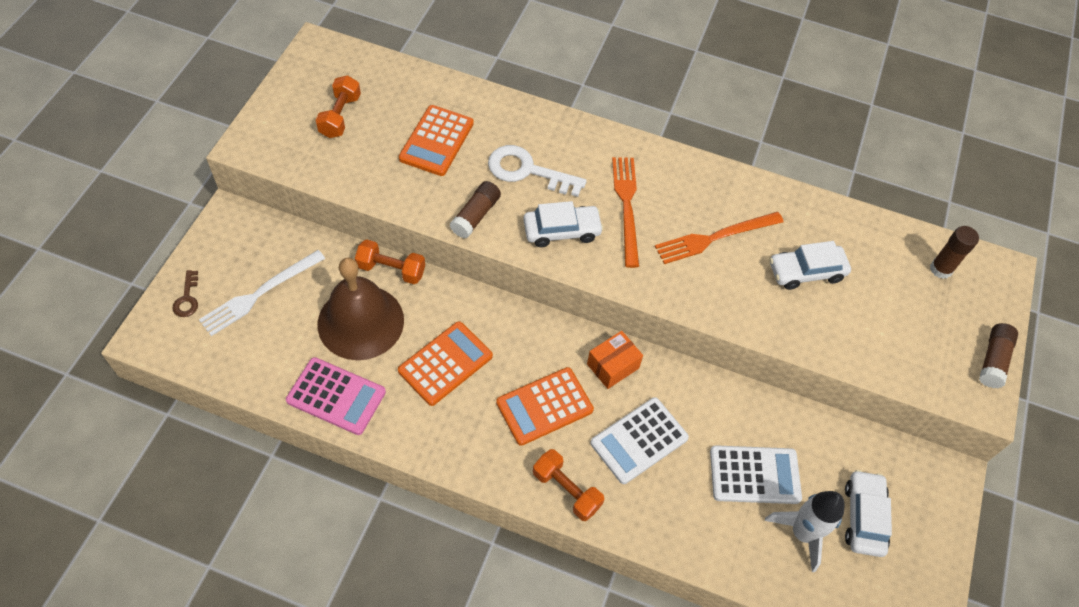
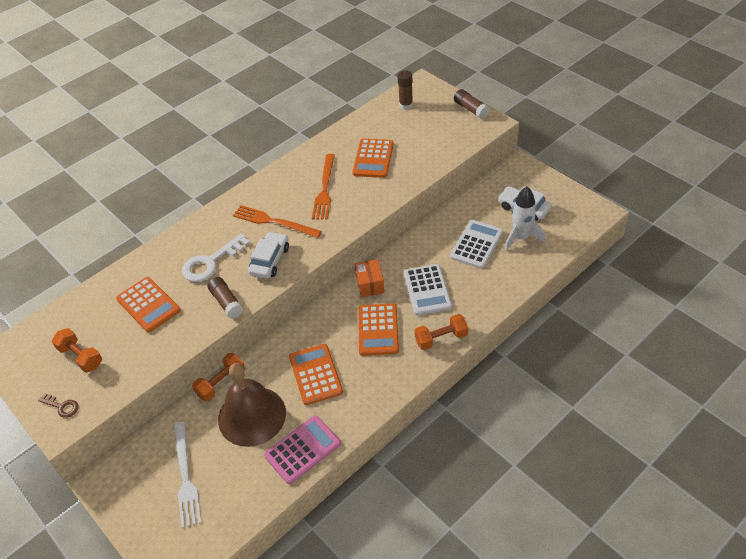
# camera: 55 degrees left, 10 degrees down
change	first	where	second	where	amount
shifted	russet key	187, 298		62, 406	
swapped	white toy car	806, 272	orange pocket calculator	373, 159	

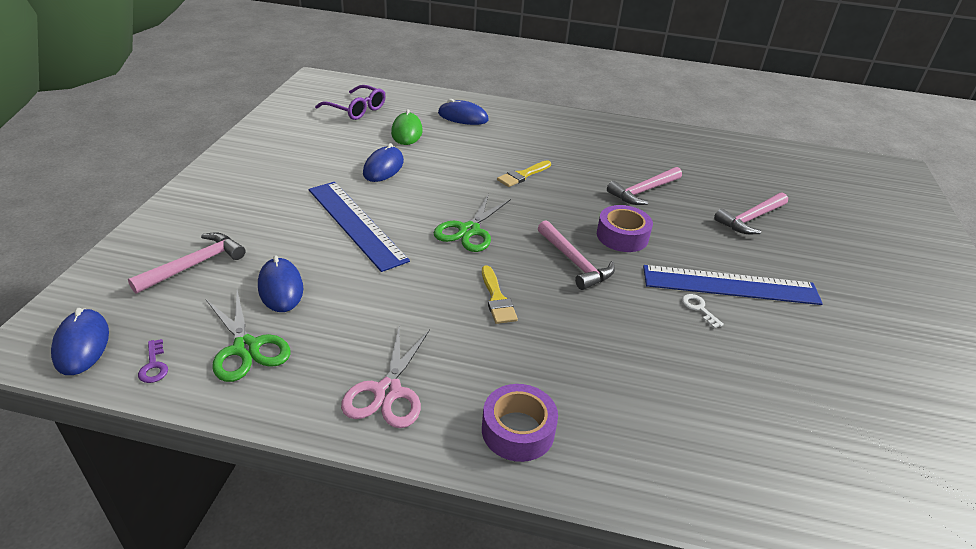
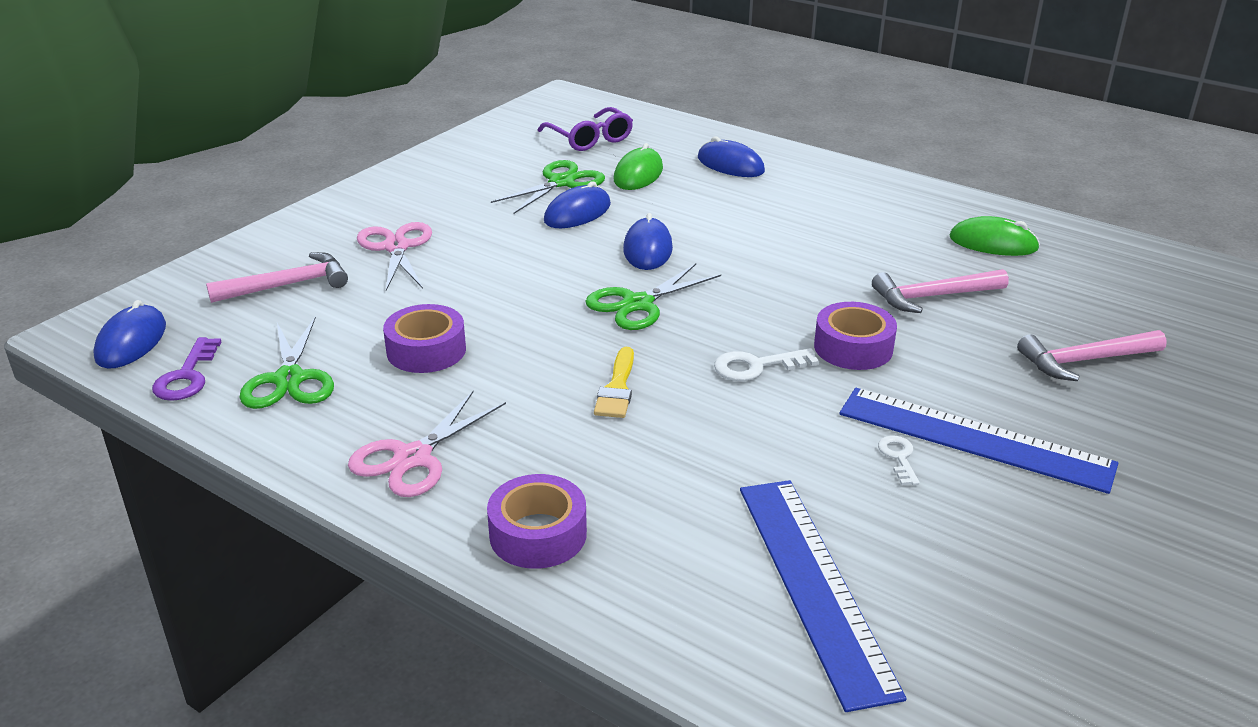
# camera: 25 degrees right, 5 degrees down
change	first	where	second	where	amount
gone	golden paint brush	522, 175			
new			pink pair of scissors	396, 247	
new			violet roll of tape	426, 350	
new			green pair of scissors	561, 182	
new			green computer mouse	993, 243	
shifted	blue computer mouse	280, 288		647, 249	
shifted	blue measuring stick	356, 224		814, 585	
swapped	pink claw hammer	574, 262	white key	756, 366	
scaled	violet key	154, 365		187, 376	x1.55

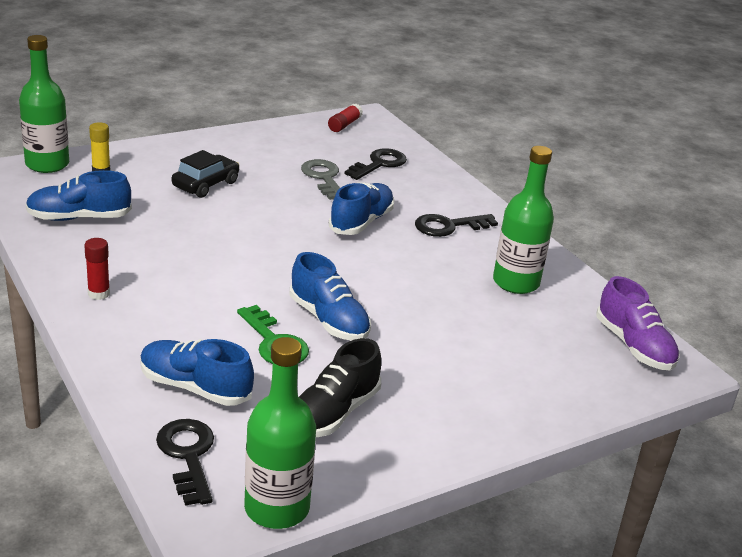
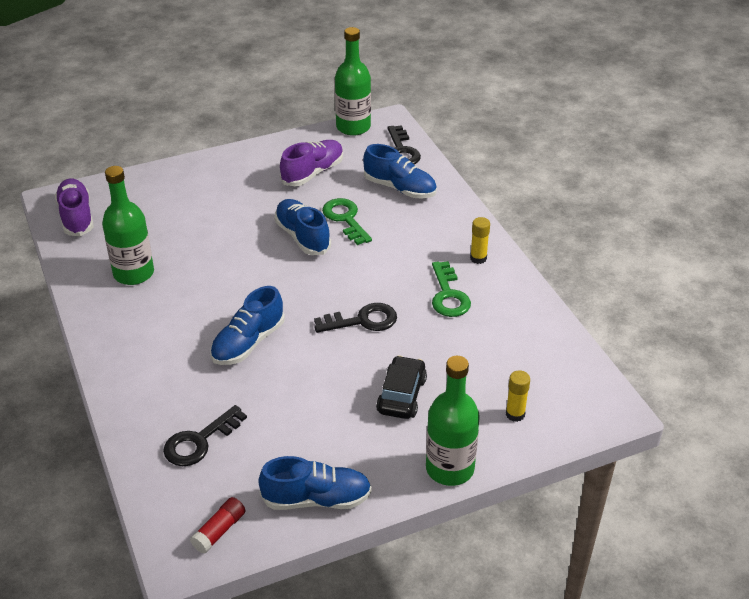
# camera: 170 degrees left, 10 degrees up
change	first	where	second	where	amount
gone	grey key	323, 178			
new			green key	448, 295	
shifted	green flask	47, 164		450, 468	
shifted	blue sneaker	79, 218		316, 499	
shifted	ebony key	449, 226		362, 321	
repainted	crimson glue	99, 294	golden glue	478, 258	
repainted	ebony sneaker	333, 413	violet sneaker	313, 173	
rotated	ebony toy car	205, 184		401, 395	150 degrees clockwise

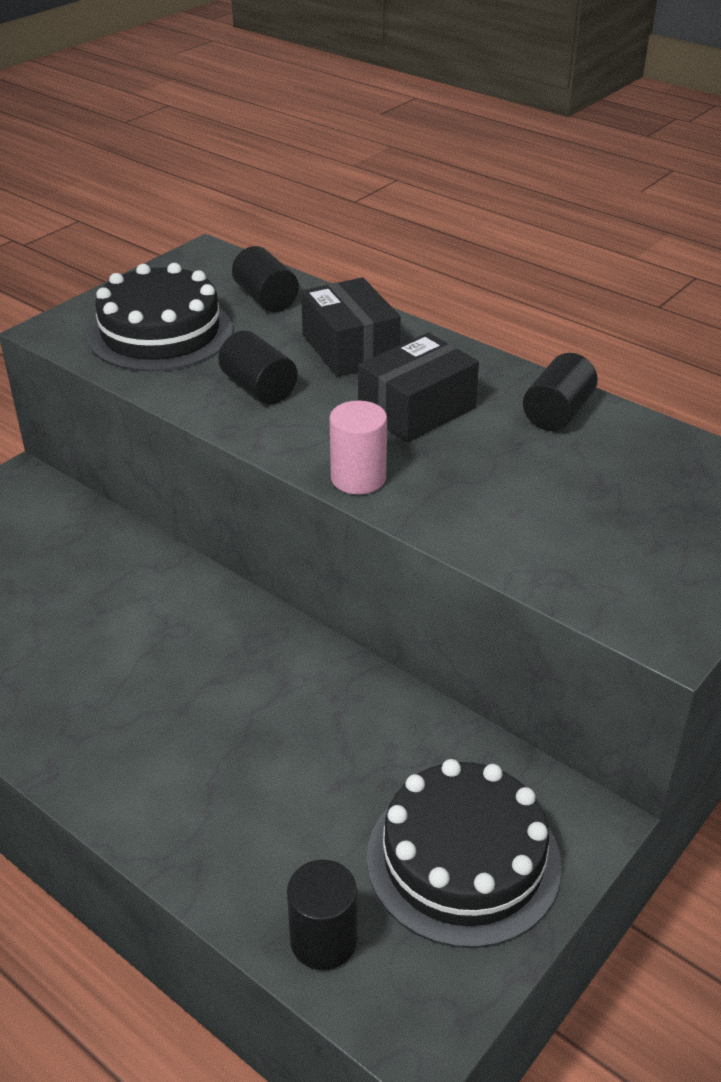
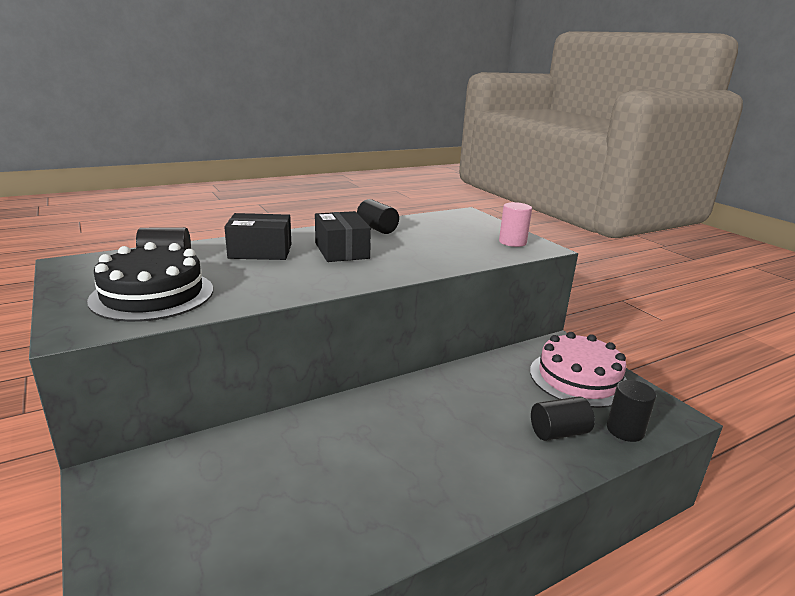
# camera: 70 degrees left, 15 degrees down
change	first	where	second	where	amount
shifted	ebony cylinder	259, 388		558, 432	
shifted	pink cylinder	358, 478		512, 242	
repainted	ebony gateau	463, 860	pink gateau	578, 378	

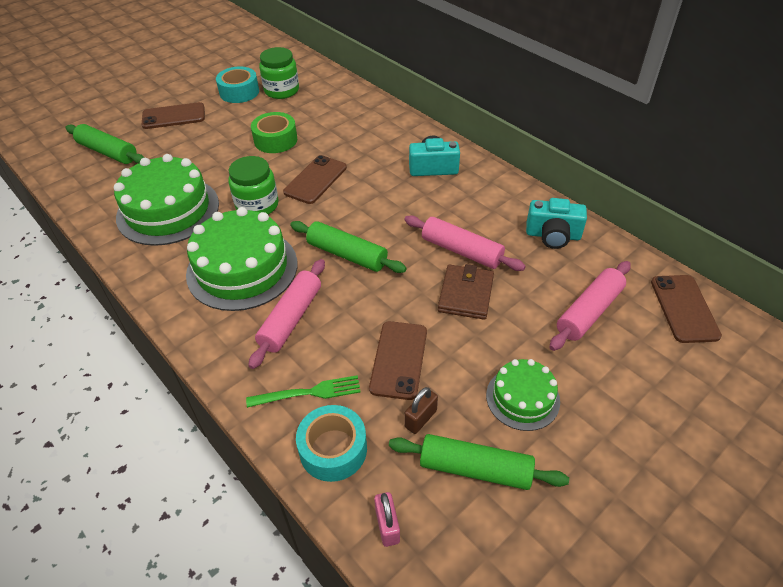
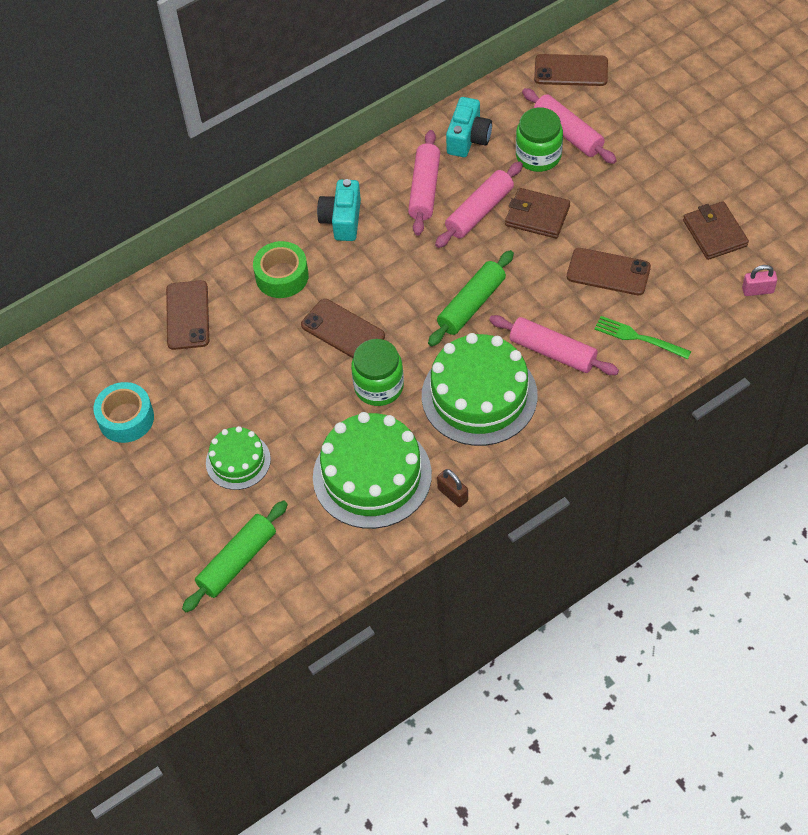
# camera: 80 degrees left, 10 degrees up
change	first	where	second	where	amount
gone	teal roll of tape	333, 449			
new			pink pastry roller	425, 189	
shifted	russet phone	173, 116		187, 315	
shifted	green roll of tape	275, 140		282, 276	
shifted	green jam jar	281, 90		538, 156	
shifted	russet lock	420, 419		452, 494	
shifted	green gateau	522, 398		238, 461	
swapped	green pastry roller	475, 469	russet wallet	714, 233	
rotated	green table fork	309, 392		638, 338	60 degrees counterclockwise

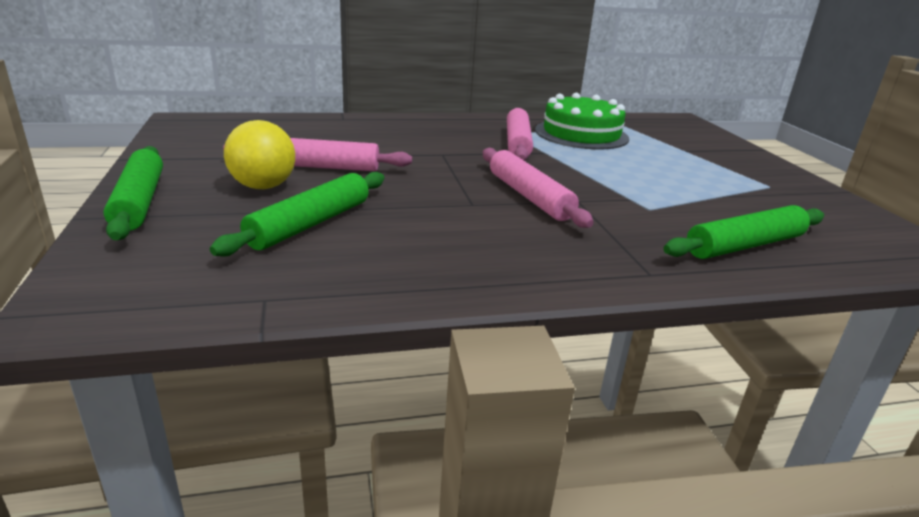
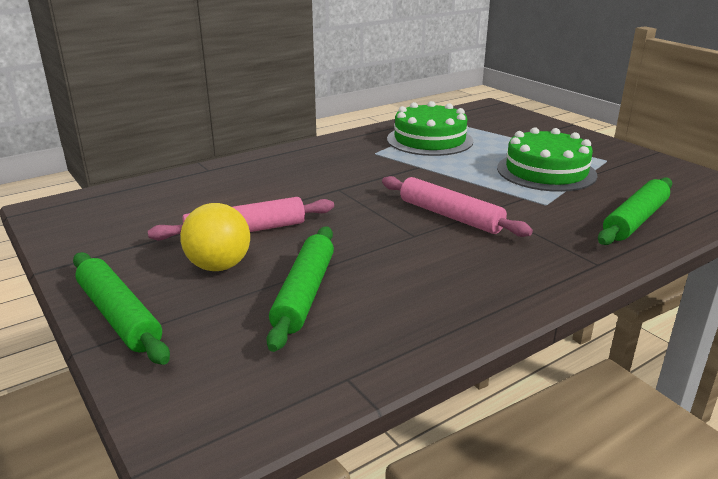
# camera: 20 degrees left, 0 degrees up
change	first	where	second	where	amount
gone	pink pastry roller	517, 143			
new			green gateau	546, 171	

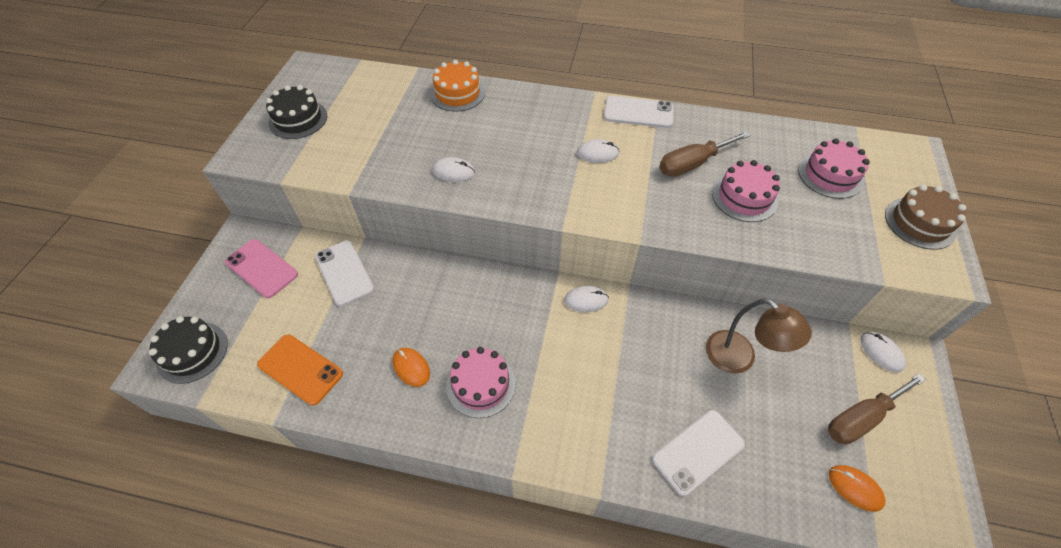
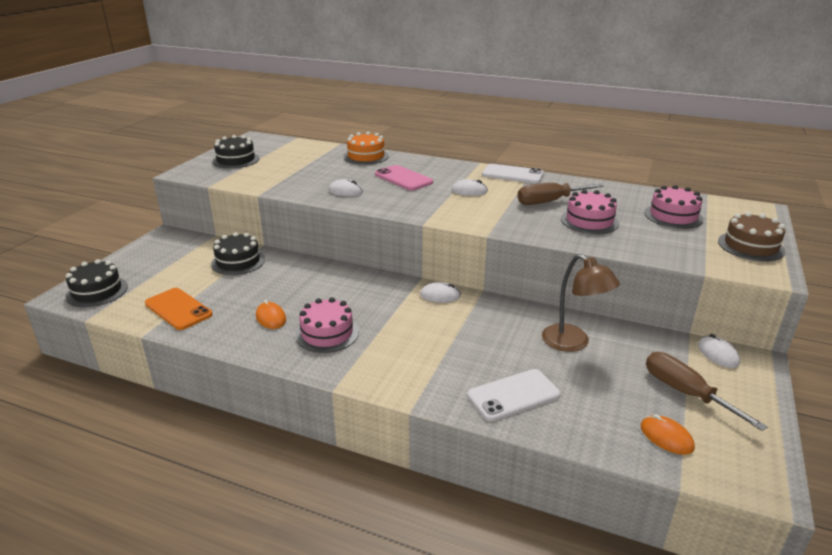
# camera: 10 degrees right, 25 degrees down
change	first	where	second	where	amount
shifted	pink phone	262, 268		403, 178	
swapped	white phone	344, 273	ebony gateau	238, 261	
rotated	russet flat screwdriver	861, 418		685, 393	75 degrees clockwise

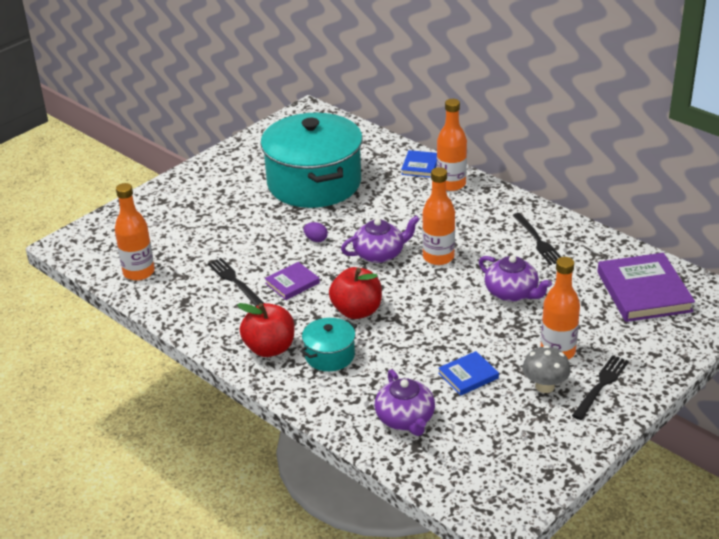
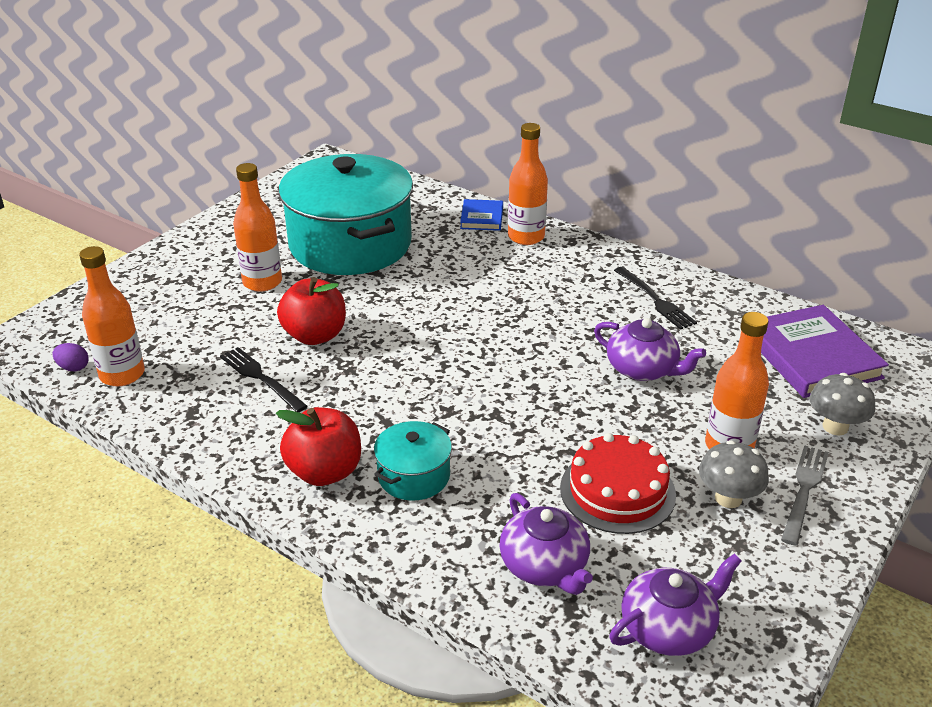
# camera: 10 degrees left, 0 degrees up
change	first	where	second	where	amount
gone	violet hardback	292, 283			
new			grey toadstool	835, 427	
shifted	violet egg shape	316, 239		73, 367	
shifted	crimson apple	357, 311		315, 335	
shifted	violet china teapot	380, 254		669, 628	
shifted	orange flask	438, 257		262, 282	
swapped	blue hardback	468, 376	crimson gateau	617, 491	
repainted	ebony table fork	601, 385	grey table fork	804, 489	

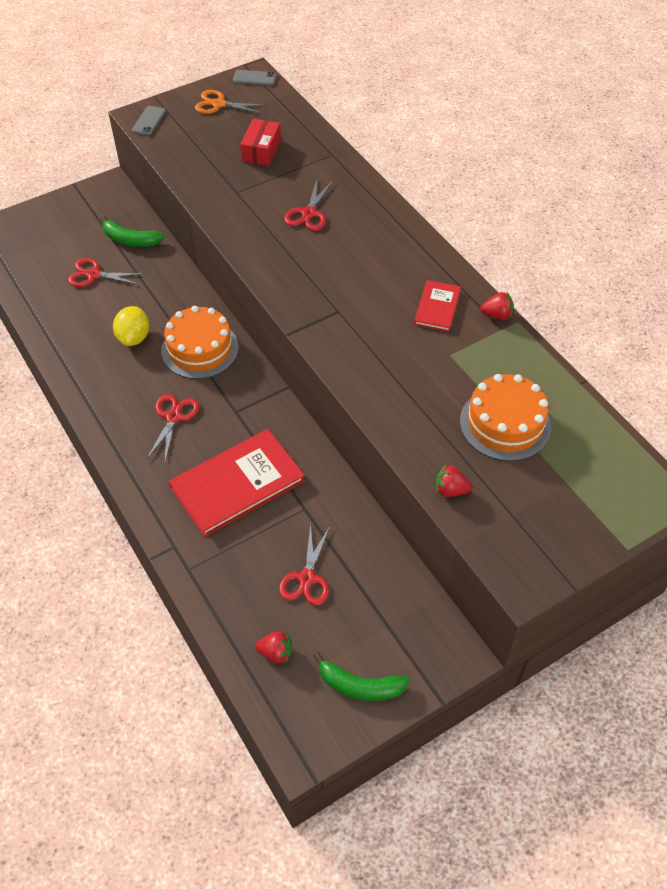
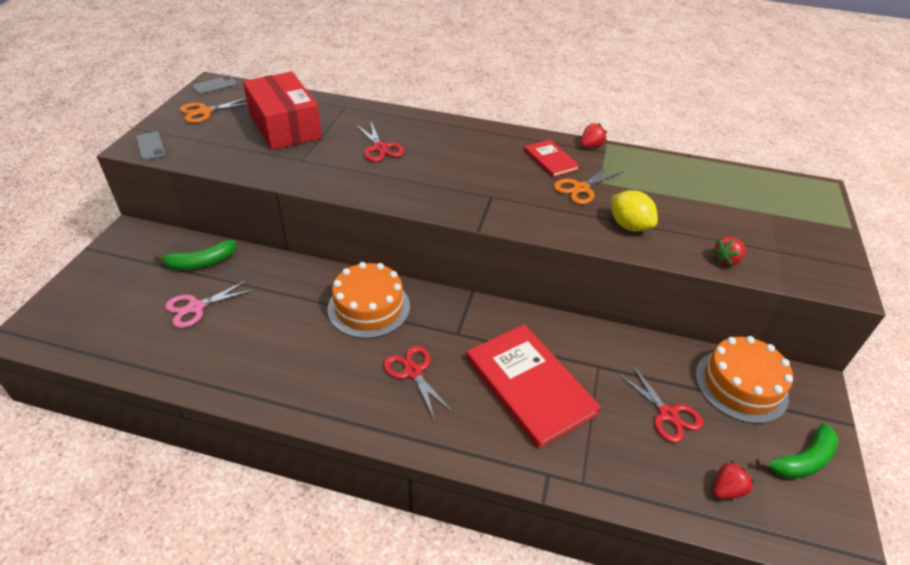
# camera: 45 degrees left, 10 degrees down
change	first	where	second	where	amount
new			orange pair of scissors	581, 188	
shifted	golden lemon	134, 337		629, 226	
shifted	orange gateau	505, 423		741, 385	
repainted	crimson pair of scissors	94, 275	pink pair of scissors	196, 307	
rotated	crimson hardback	237, 484		529, 385	45 degrees counterclockwise
scaled	crimson parcel	261, 150		285, 126	x1.79

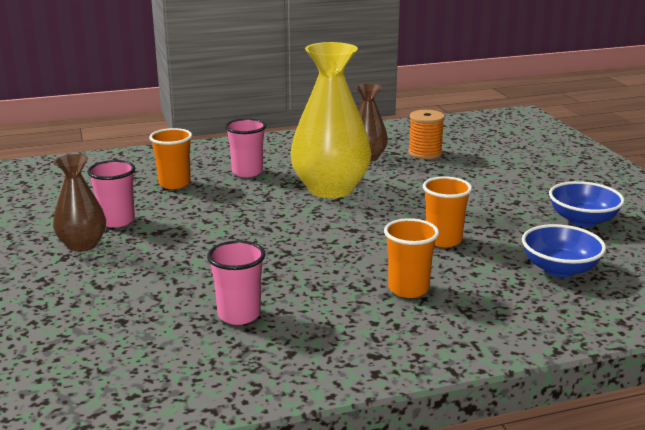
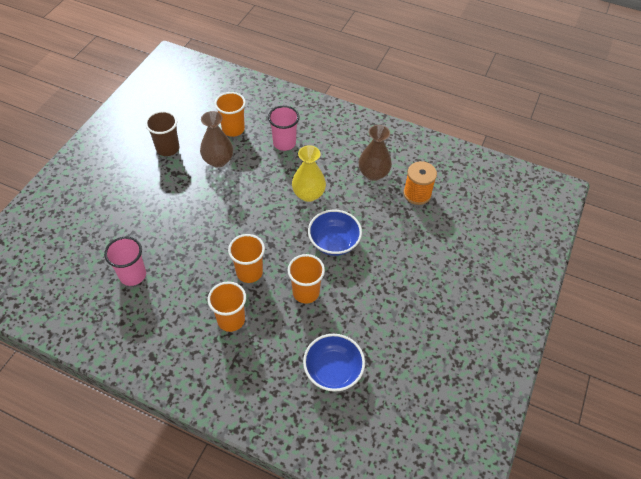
# camera: 40 degrees right, 30 degrees up
change	first	where	second	where	amount
new			orange cup	249, 272	
shifted	russet tall vase	82, 245		218, 160	
shifted	blue serving bowl	582, 220		334, 242	
repainted	pink cup	117, 221	russet cup	168, 148	
scaled	golden tall vase	330, 189		308, 194	x0.56

